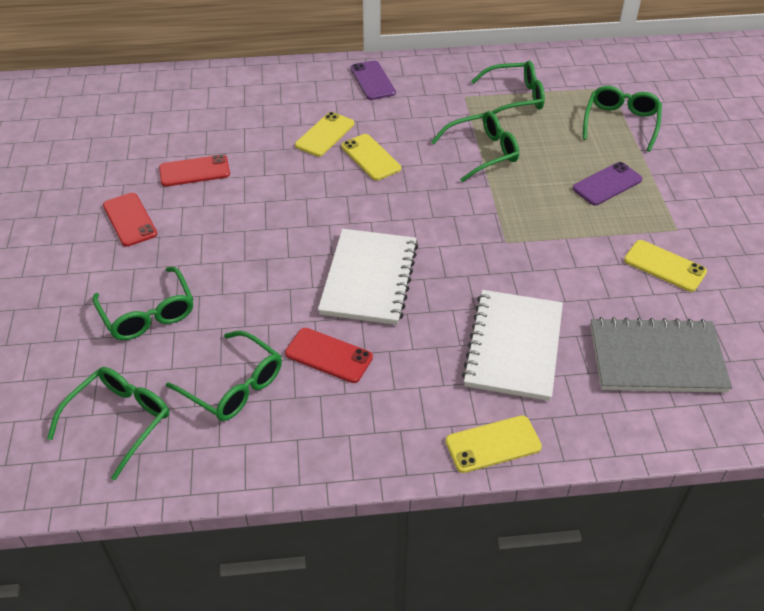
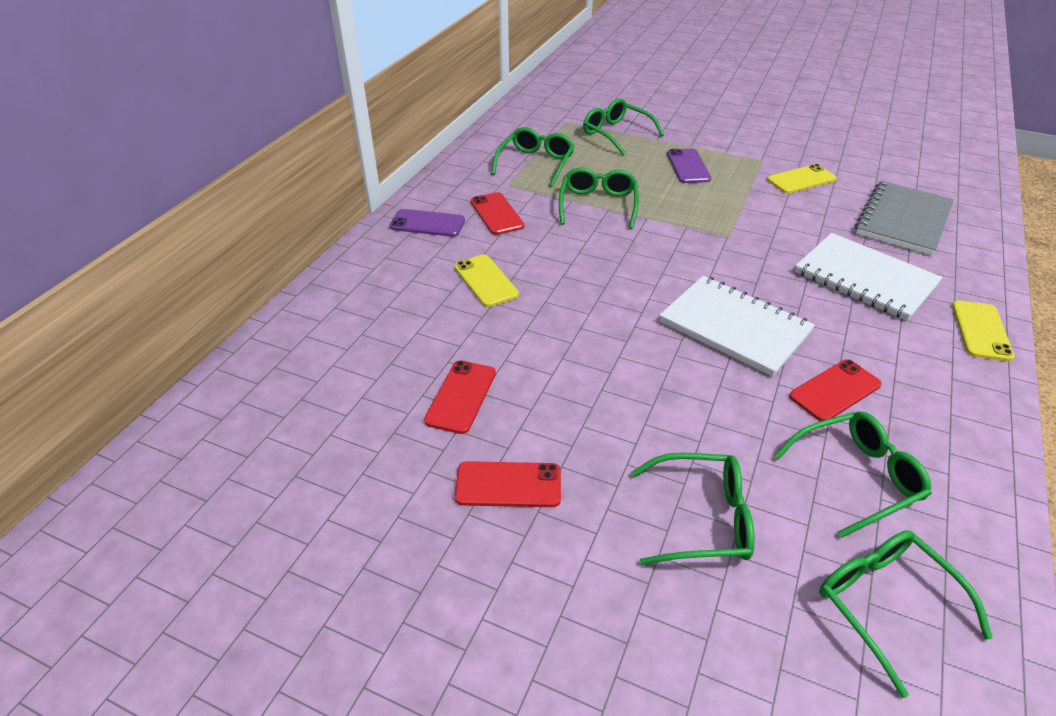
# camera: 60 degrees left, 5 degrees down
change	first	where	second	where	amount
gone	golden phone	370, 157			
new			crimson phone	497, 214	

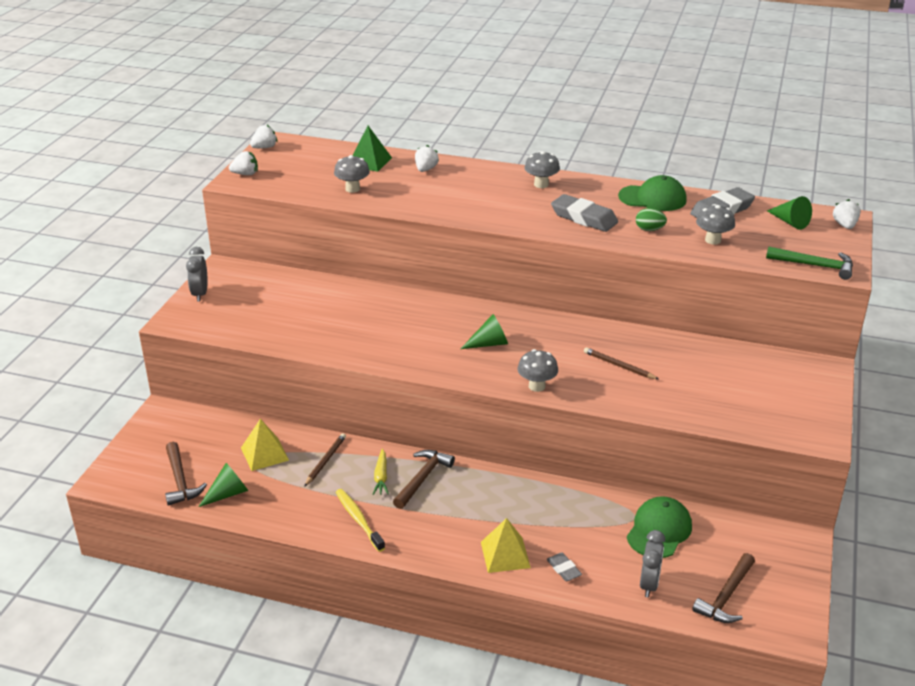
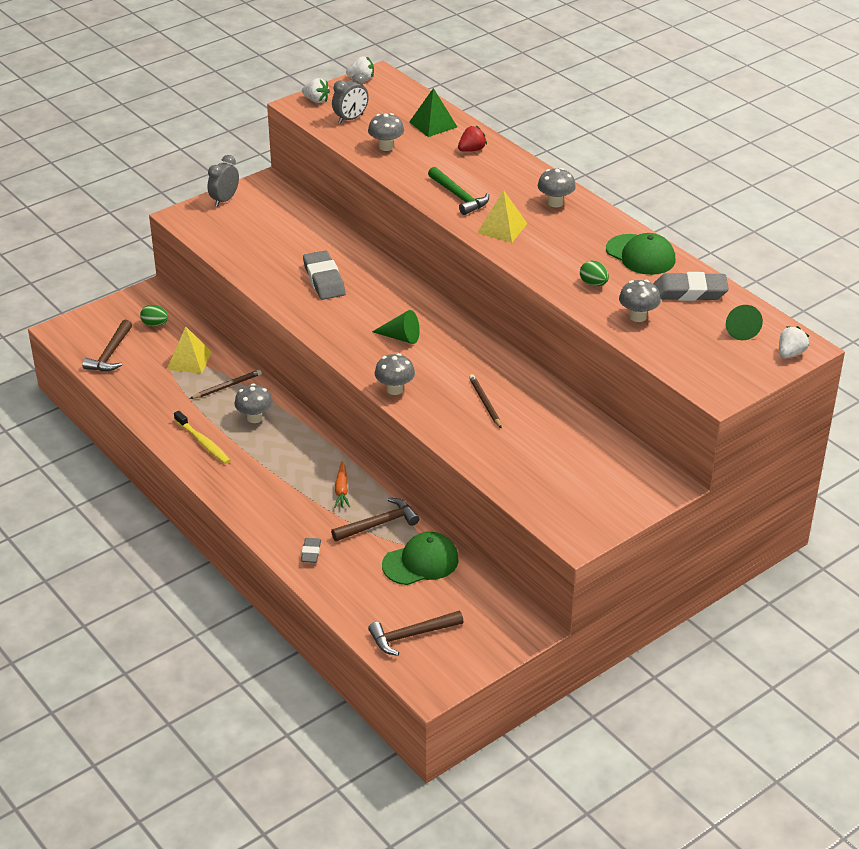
# camera: 35 degrees right, 5 degrees up
change	first	where	second	where	amount
gone	green cone	228, 494			
new			green egg shape	155, 324	
new			orange toy carrot	341, 490	
shifted	russet claw hammer	422, 478		379, 524	
shifted	golden solid pyramid	505, 554		502, 228	
shifted	grey eraser	584, 218		324, 280	
shifted	grey bedside clock	649, 584		351, 119	
shifted	green claw hammer	815, 266		459, 196	
swapped	golden toy carrot	381, 477	grey toadstool	254, 418	
repainted	white toy strawberry	425, 169	crimson toy strawberry	472, 150	
rotated	golden tooth brush	358, 520		203, 442	135 degrees clockwise

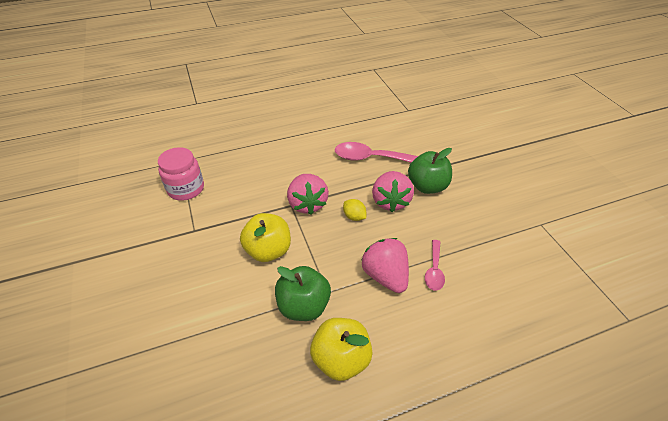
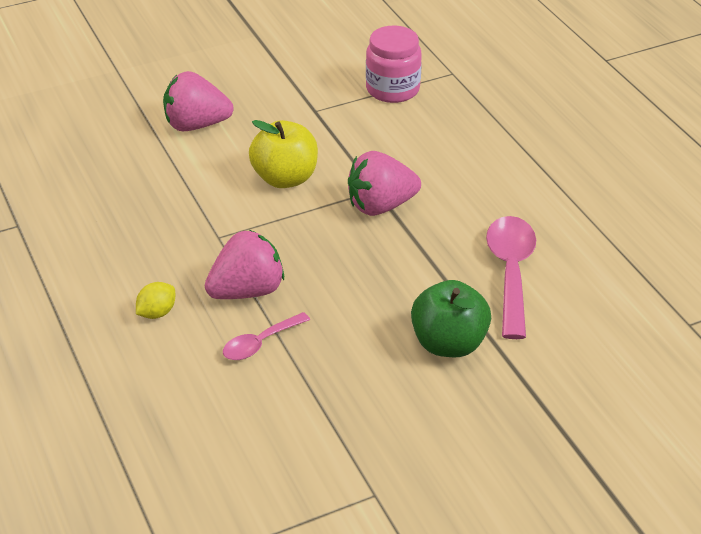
# camera: 85 degrees right, 5 degrees down
change	first	where	second	where	amount
gone	green apple	303, 306			
gone	golden apple	341, 359			
shifted	golden lemon	354, 217		157, 313	
shifted	pink toy strawberry	390, 201		196, 125	
rotated	pink spoon	434, 270		260, 343	45 degrees counterclockwise

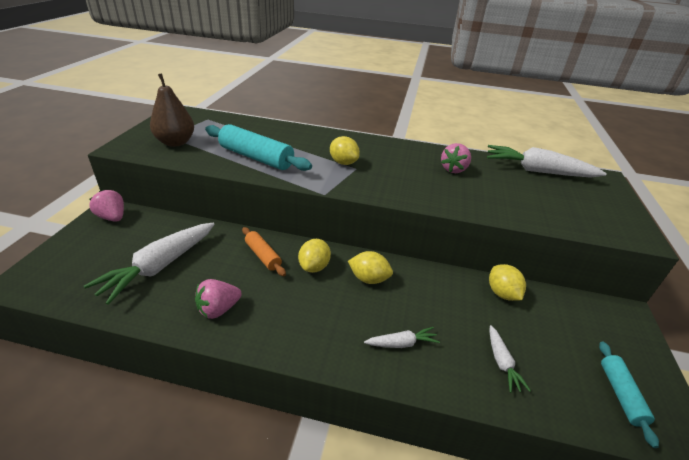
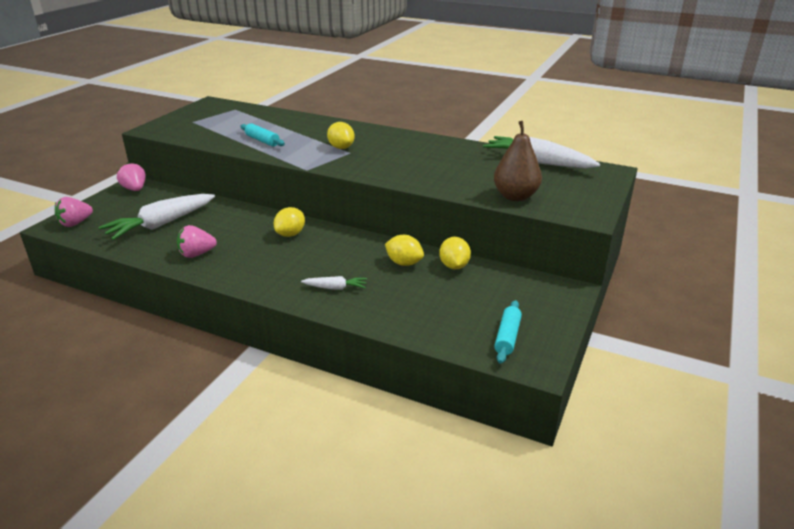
# camera: 15 degrees right, 5 degrees down
change	first	where	second	where	amount
gone	orange pastry roller	263, 256			
gone	white toy carrot	502, 363			
shifted	russet pear	175, 142		515, 196	
shifted	golden lemon	369, 279		404, 263	
shifted	pink toy strawberry	453, 169		75, 223	
scaled	teal pastry roller	256, 158		262, 141	x0.57

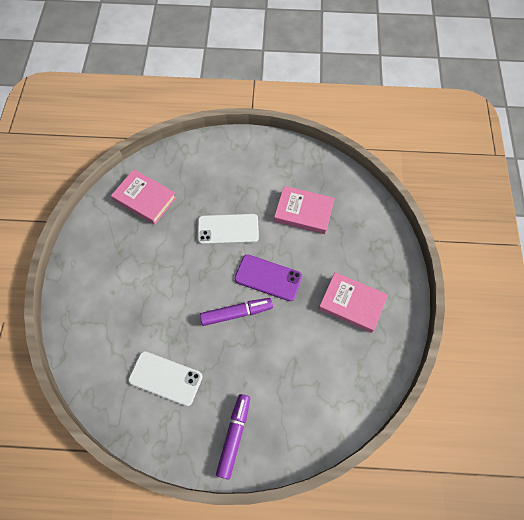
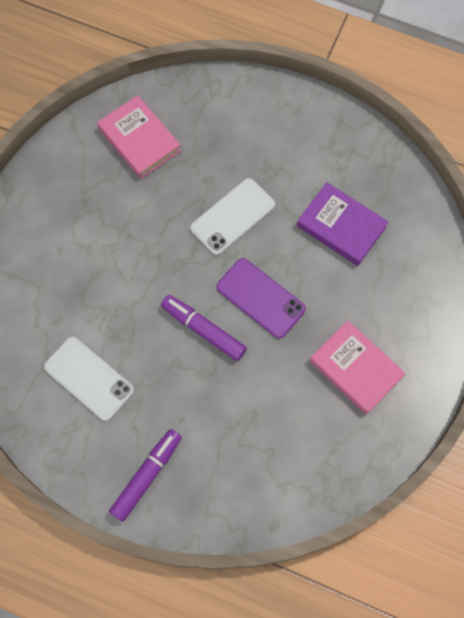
# camera: 20 degrees right, 5 degrees up
change	first	where	second	where	amount
repainted	pink hardback	303, 212	violet hardback	341, 226	
rotated	white phone	228, 229		232, 216	60 degrees counterclockwise
rotated	violet marker	236, 313		203, 330	150 degrees counterclockwise

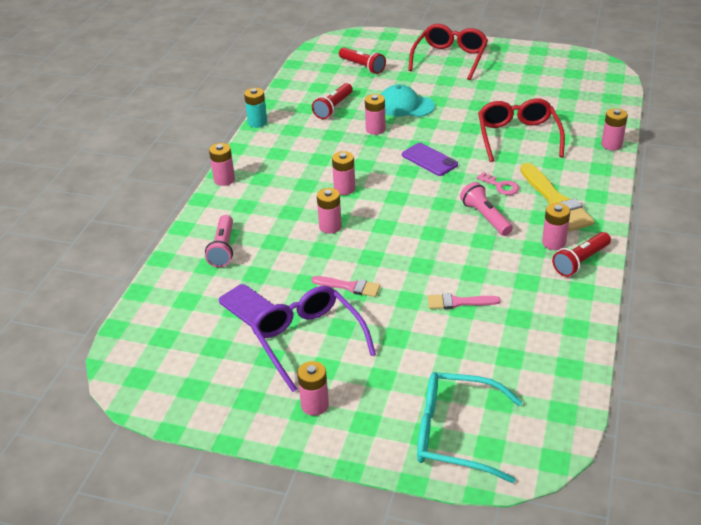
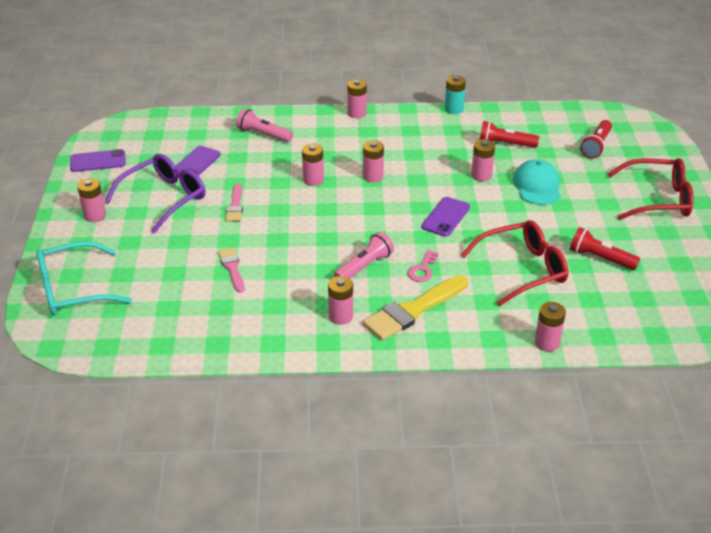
# camera: 70 degrees right, 0 degrees up
change	first	where	second	where	amount
new			violet phone	98, 161	
shifted	crimson pocket torch	580, 261		600, 258	
rotated	pink pocket torch	223, 249		263, 134	45 degrees clockwise
rotated	teal spectacles	455, 434		73, 290	105 degrees counterclockwise

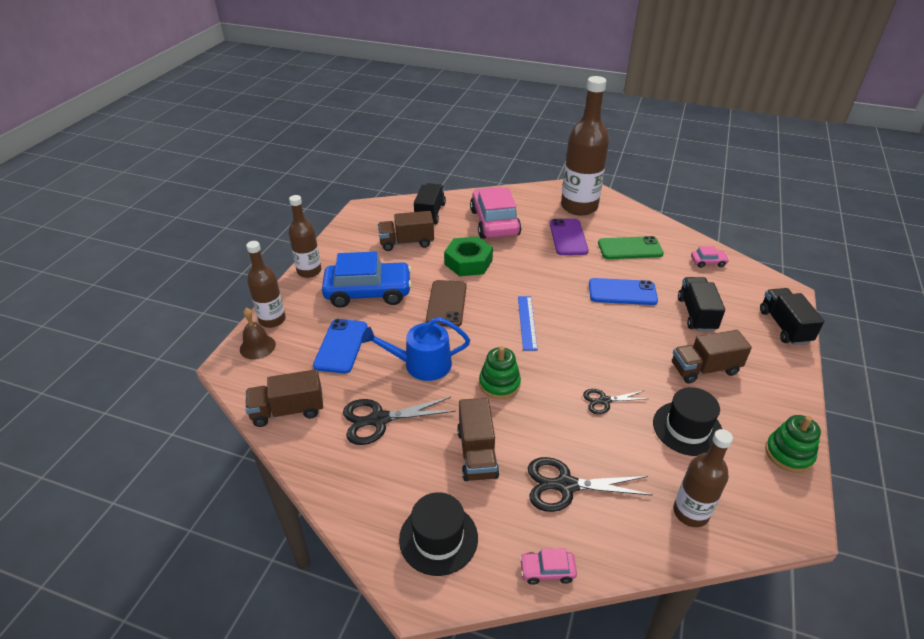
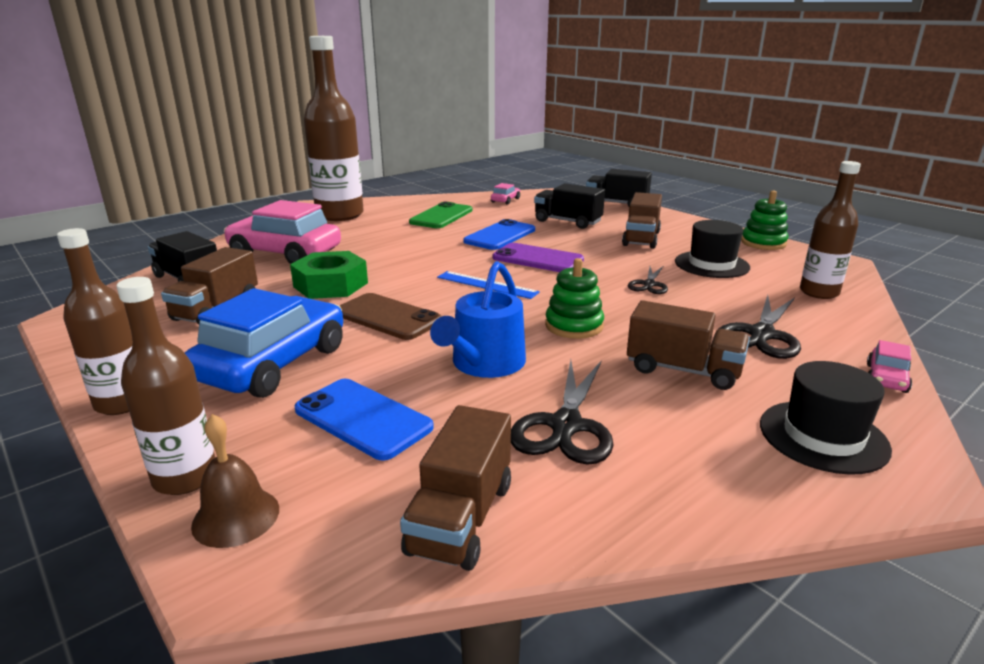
# camera: 60 degrees left, 15 degrees down
change	first	where	second	where	amount
shifted	violet phone	568, 237		537, 259	

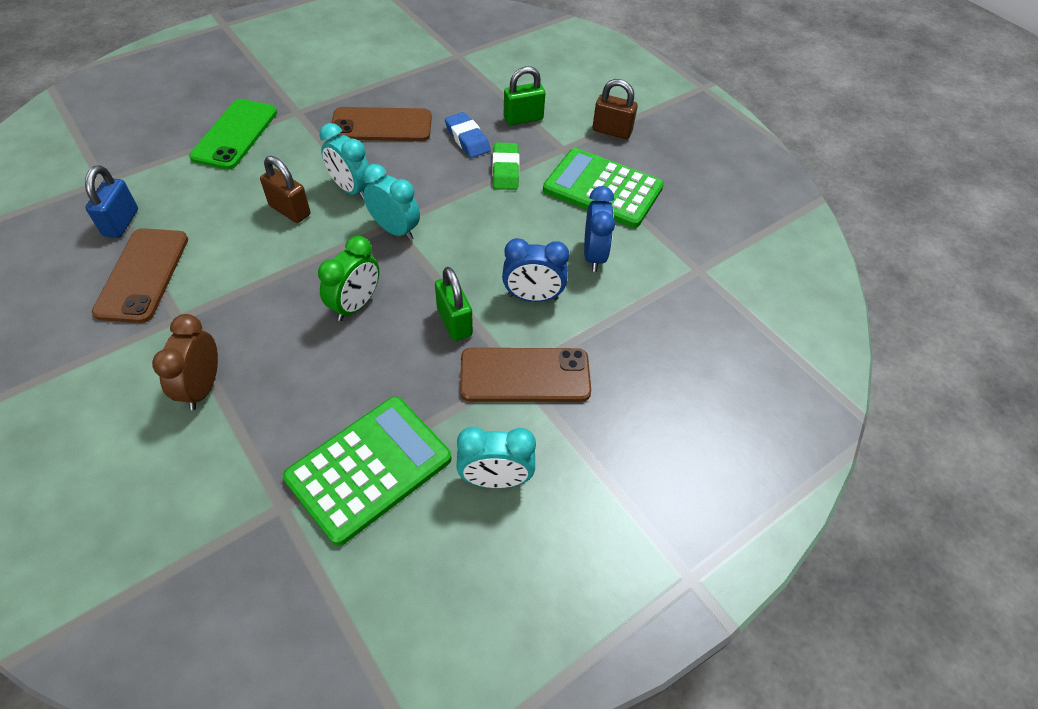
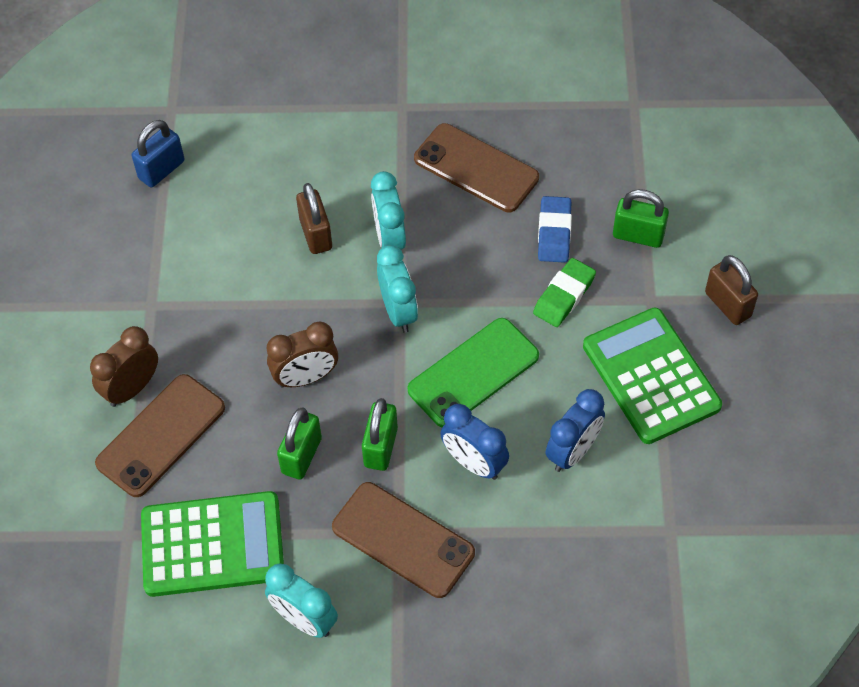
# camera: 40 degrees right, 5 degrees up
change	first	where	second	where	amount
new			green lock	301, 455	
shifted	russet phone	143, 275		161, 435	
shifted	green phone	235, 134		473, 373	
repainted	green bedside clock	356, 305	russet bedside clock	306, 377	

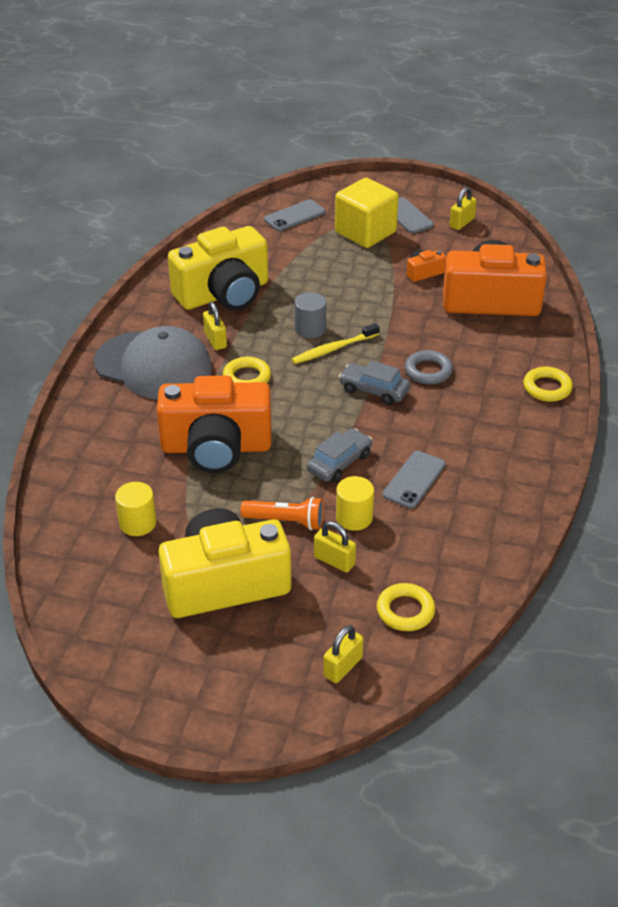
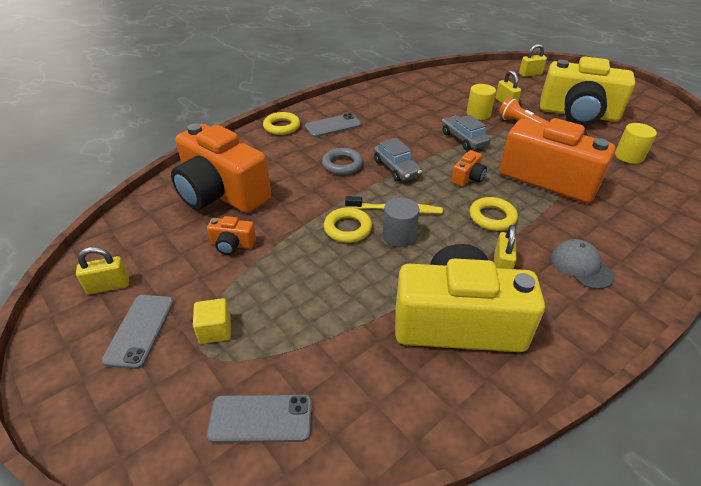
# camera: 145 degrees left, 0 degrees up
change	first	where	second	where	amount
new			orange camera	468, 178	
shifted	golden torus	405, 611		347, 228	
shifted	grey phone	414, 480		333, 126	
rotated	grey toy car	339, 462		463, 139	75 degrees clockwise
scaled	grey baseball cap	153, 366		581, 266	x0.47
scaled	golden block	365, 232		215, 330	x0.47

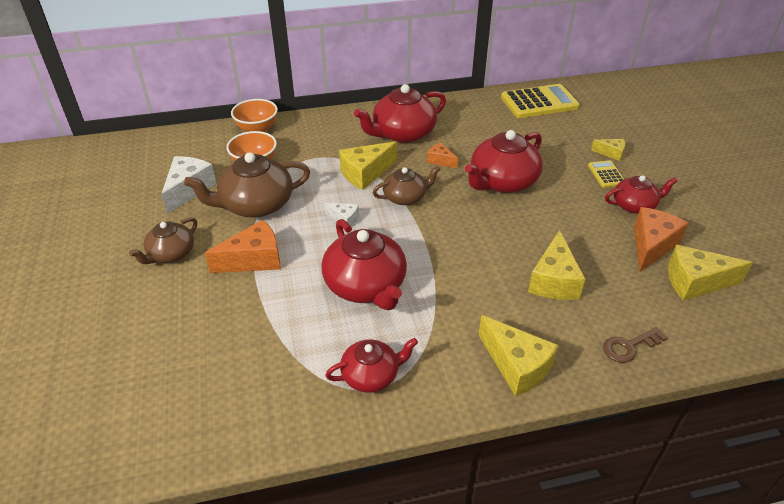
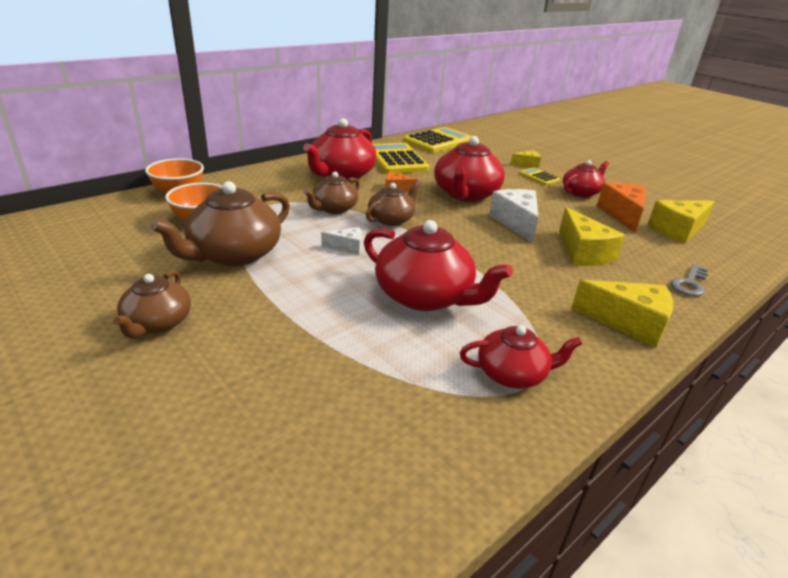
# camera: 30 degrees left, 10 degrees down
change	first	where	second	where	amount
gone	orange cheese	254, 259			
new			golden pocket calculator	396, 160	
shifted	white cheese	188, 189		516, 223	
swapped	golden cheese	365, 173	russet china teapot	334, 208	
repainted	russet key	629, 347	grey key	689, 283	
rotated	crimson china teapot	371, 375		512, 374	45 degrees clockwise

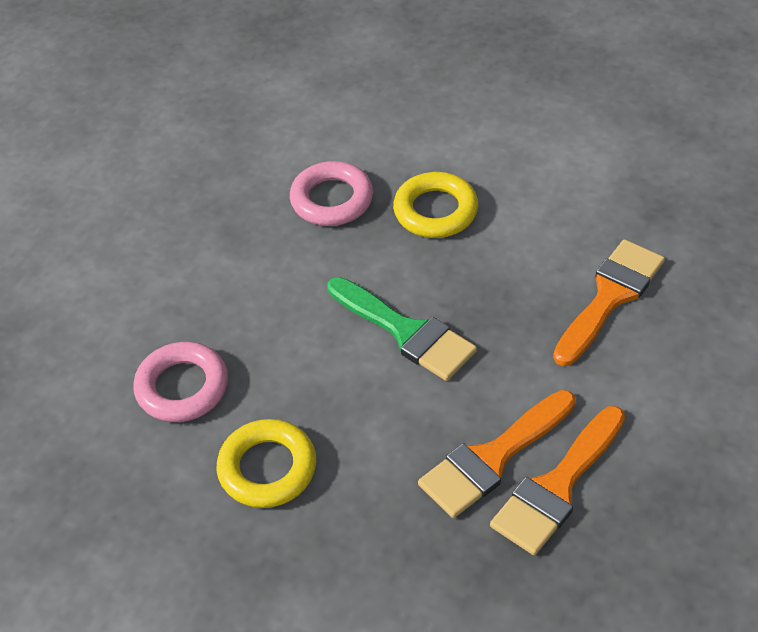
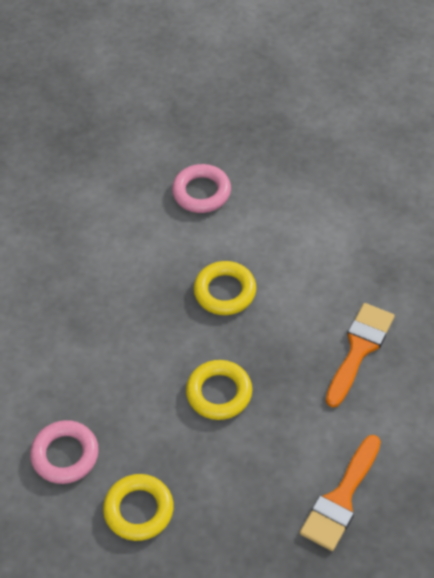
# camera: 10 degrees left, 5 degrees up
change	first	where	second	where	amount
gone	orange paint brush	492, 458			
shifted	pink torus	332, 199		201, 192	
swapped	green paint brush	406, 332	golden torus	219, 393	

